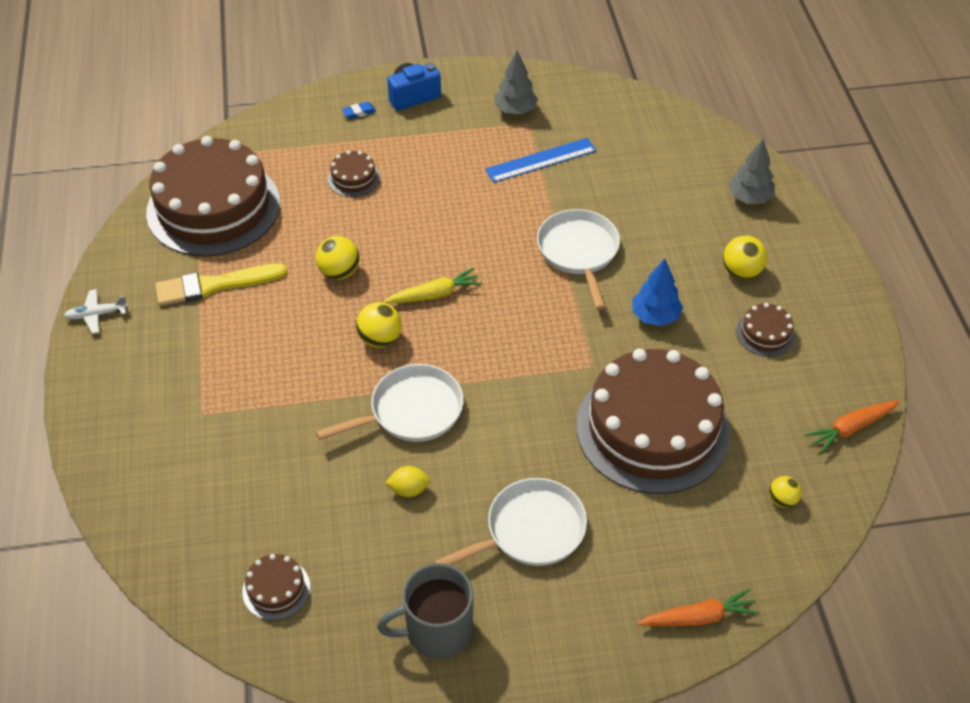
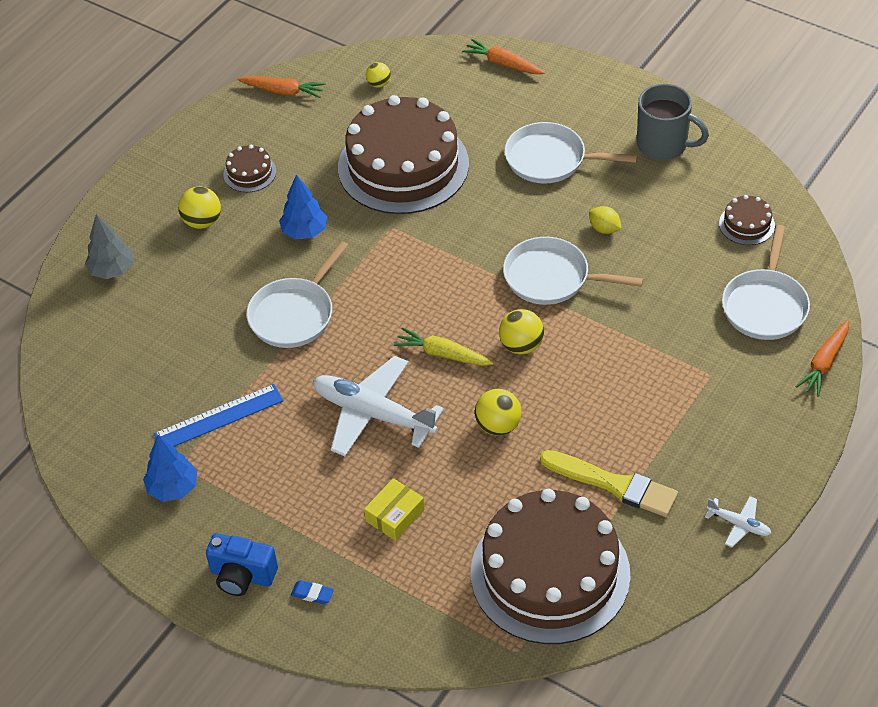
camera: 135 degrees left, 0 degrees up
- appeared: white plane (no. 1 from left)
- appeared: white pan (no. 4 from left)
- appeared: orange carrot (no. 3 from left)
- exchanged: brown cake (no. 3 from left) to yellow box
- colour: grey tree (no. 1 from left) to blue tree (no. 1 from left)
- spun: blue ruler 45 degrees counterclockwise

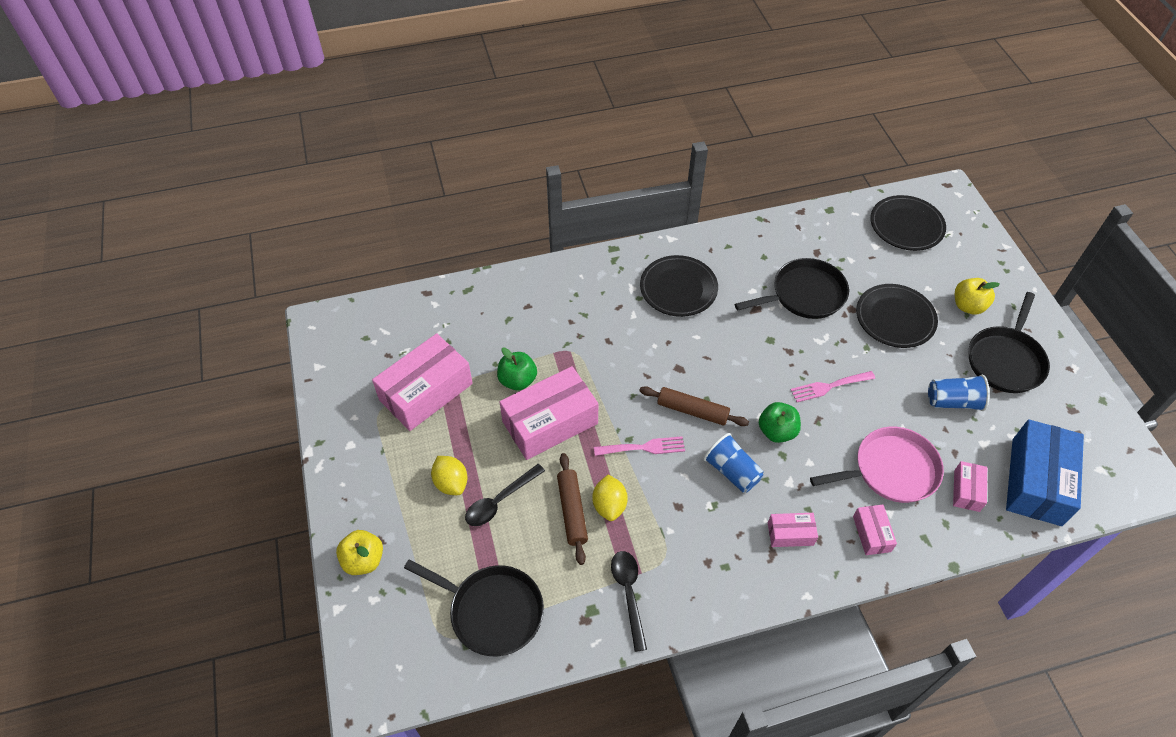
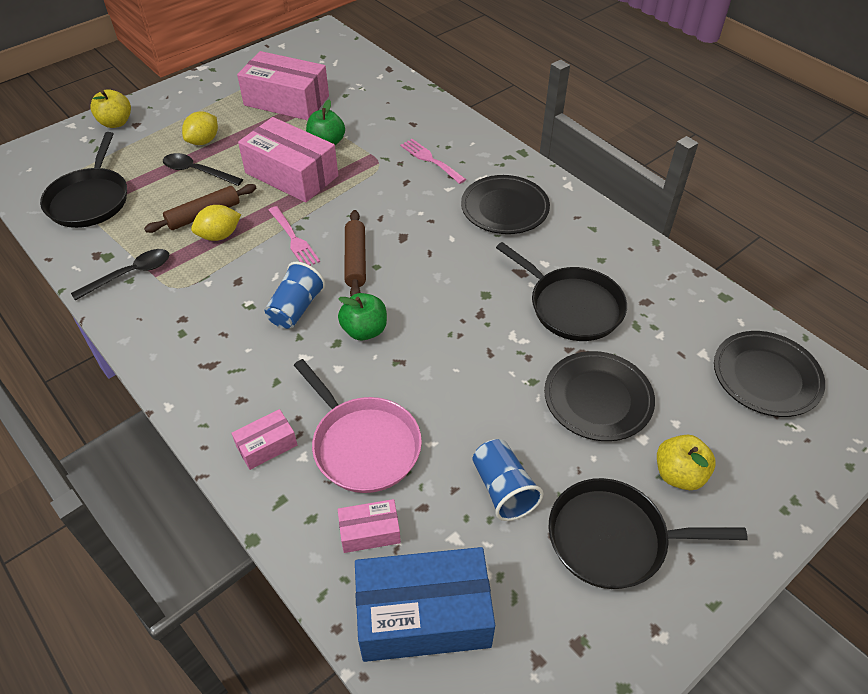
camera: 65 degrees right, 5 degrees down
- missing: pink box (no. 3 from left)
- relocated: pink fork (no. 2 from left)

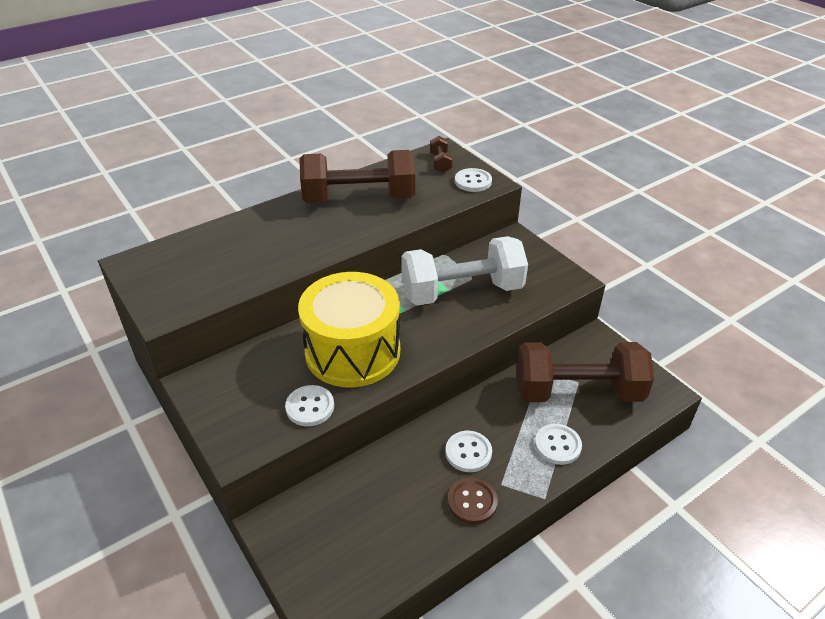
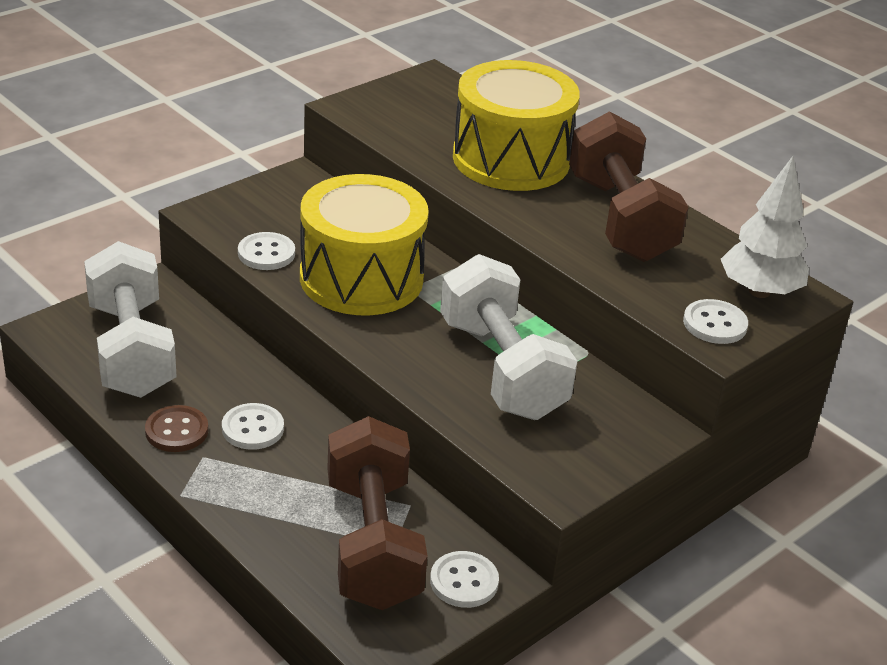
camera: 80 degrees right, 5 degrees down
- appeared: white dumbbell (no. 1 from left)
- appeared: yellow drum (no. 2 from left)
- relocated: white button (no. 4 from left in the first image) to white button (no. 3 from left)
- exchanged: brown dumbbell (no. 2 from left) to white tree

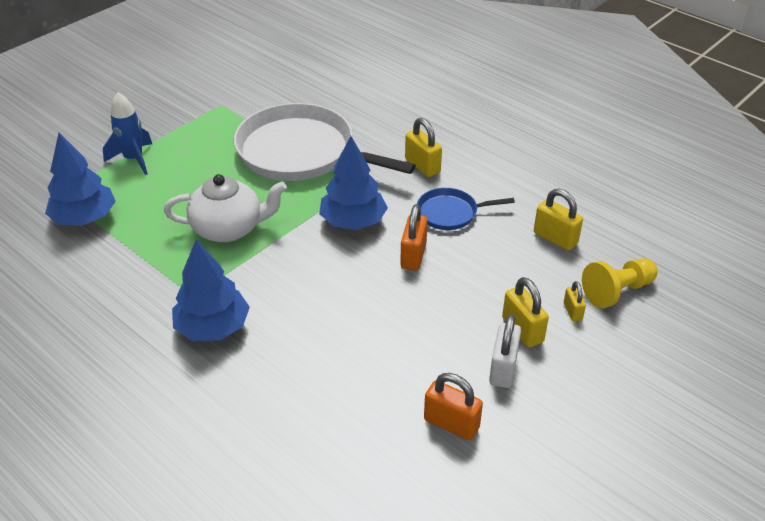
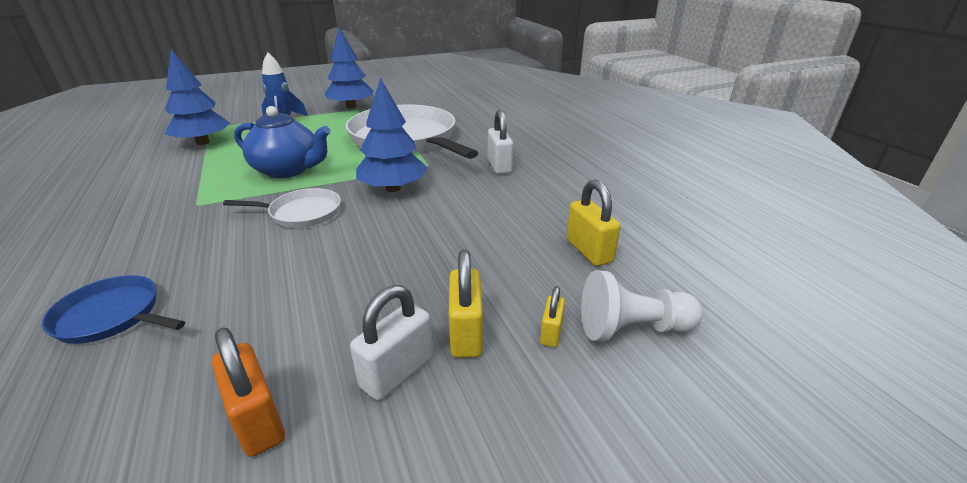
camera: 25 degrees right, 10 degrees down
- missing: orange padlock (no. 1 from left)
- appeared: white pan (no. 1 from left)
- relocated: blue tree (no. 2 from left)
- relocated: blue pan
- colour: white teapot to blue teapot
- colour: yellow padlock (no. 1 from left) to white padlock (no. 2 from left)
- colour: yellow pawn to white pawn

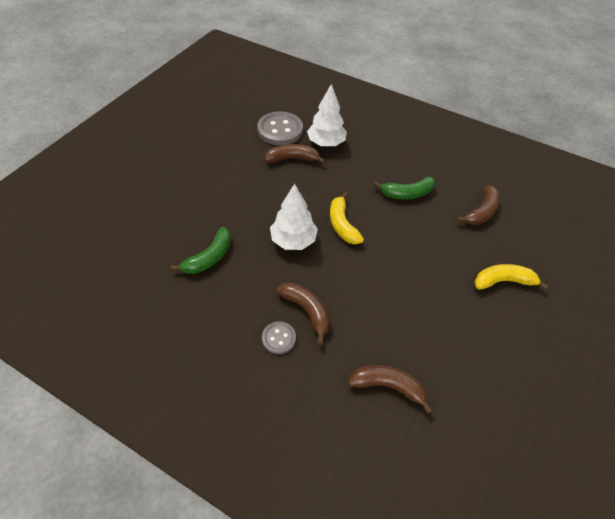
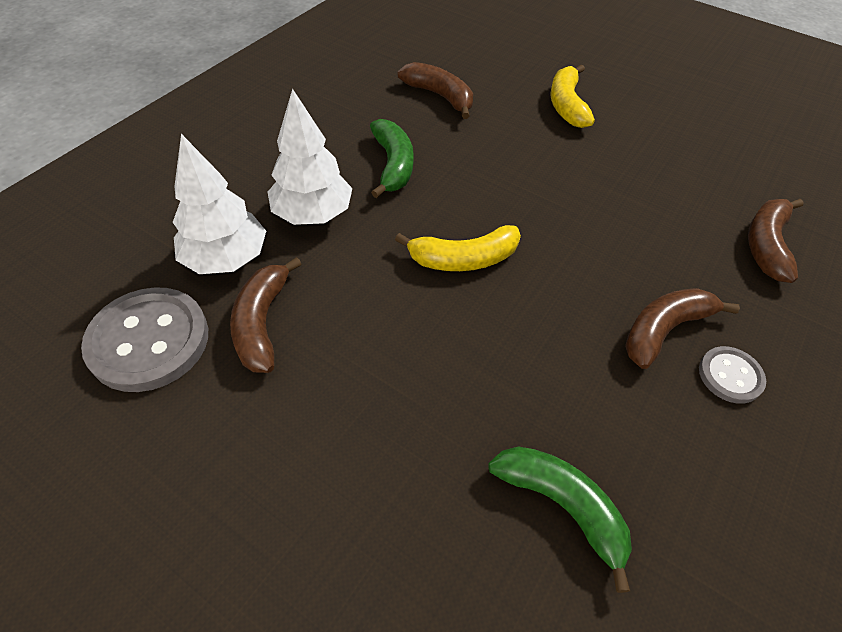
camera: 85 degrees left, 0 degrees up
- relocated: white tree (no. 1 from left in the first image) to white tree (no. 2 from left)

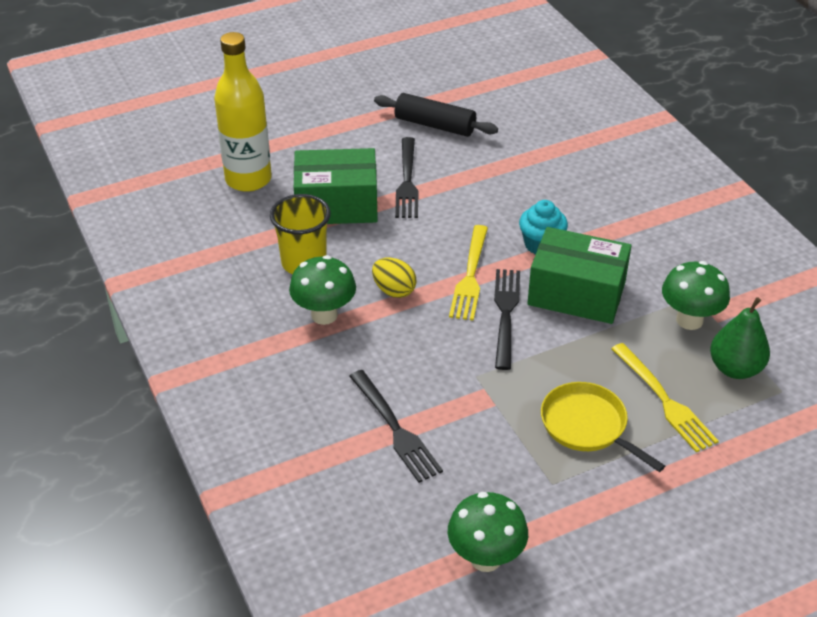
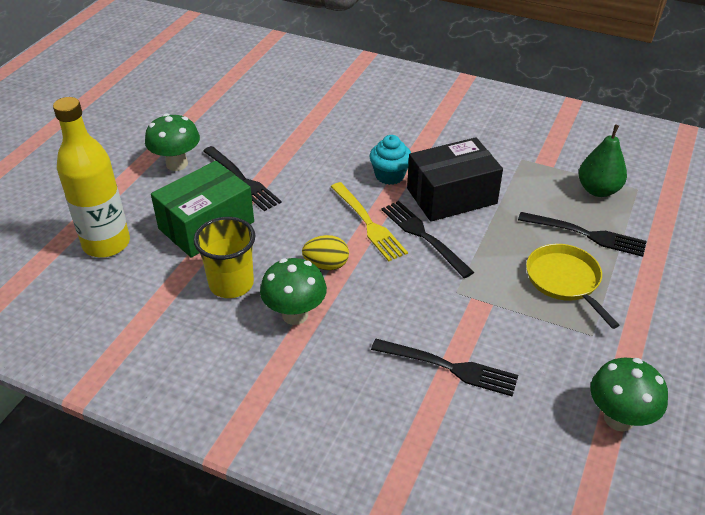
camera: 40 degrees left, 0 degrees up
- missing: black rolling pin
- relocated: green mushroom (no. 3 from left in the first image) to green mushroom (no. 1 from left)
- colour: green box (no. 2 from left) to black box
- colour: yellow fork (no. 2 from left) to black fork (no. 4 from left)
- spun: yellow pan 60 degrees clockwise

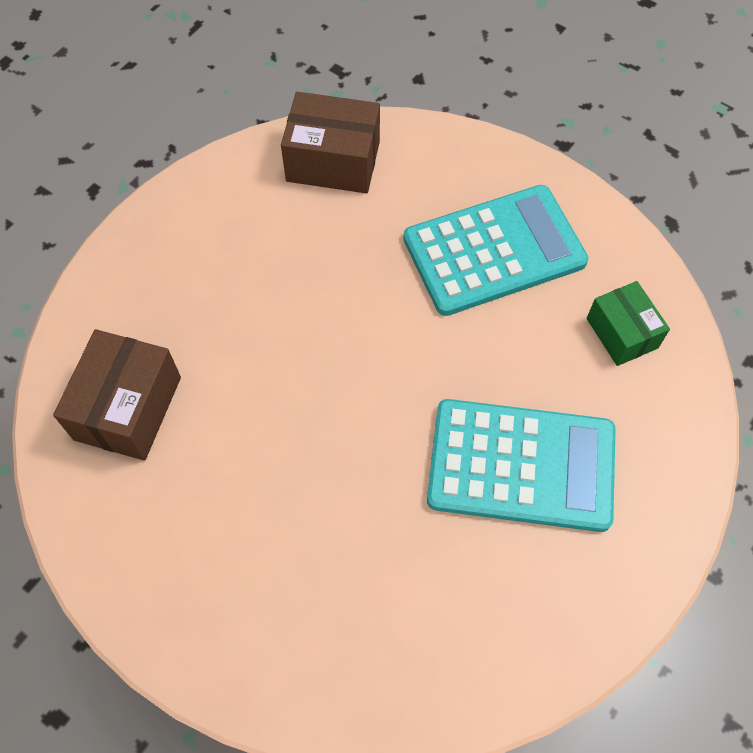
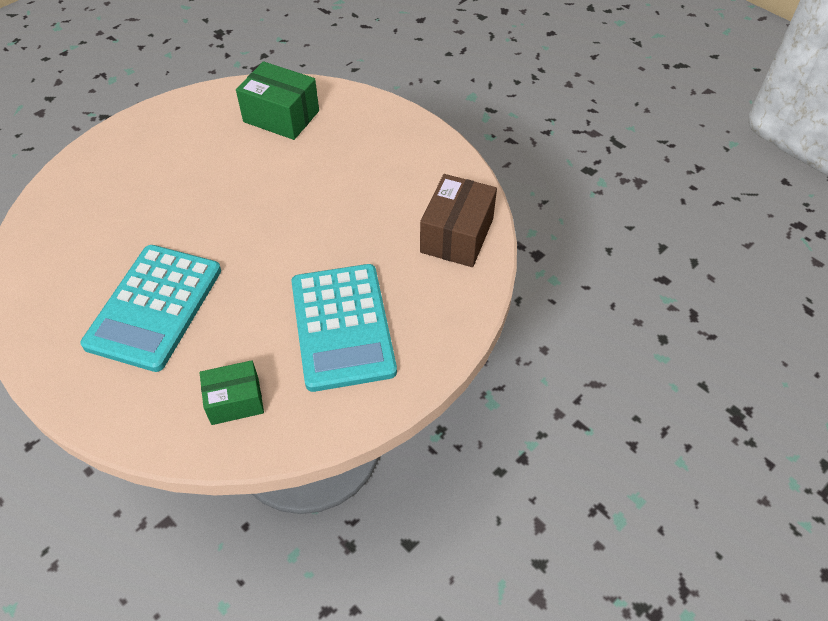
camera: 100 degrees right, 10 degrees down
- colour: brown box (no. 1 from left) to green box (no. 2 from left)

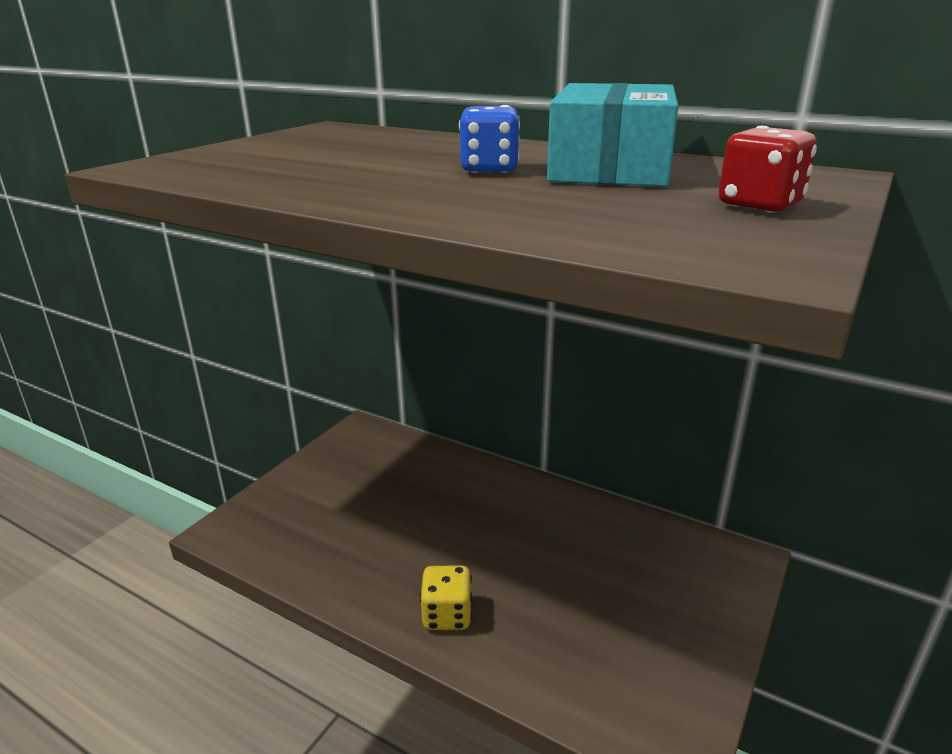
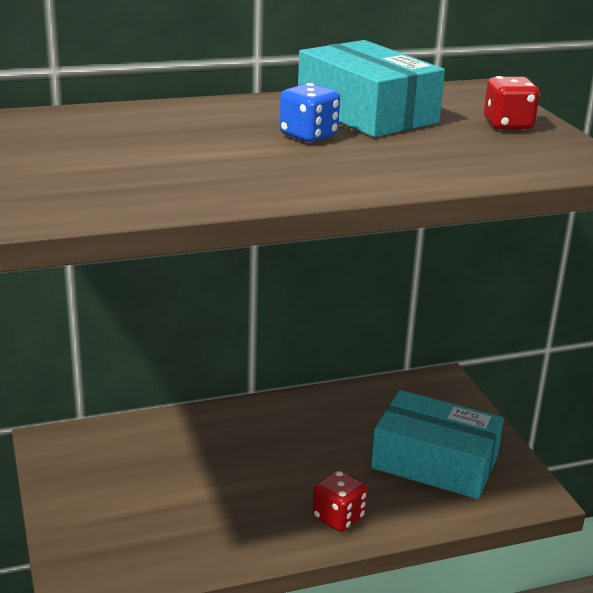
camera: 50 degrees left, 0 degrees up
- appeared: turquoise box (no. 2 from left)
- colour: yellow dice to red dice (no. 1 from left)

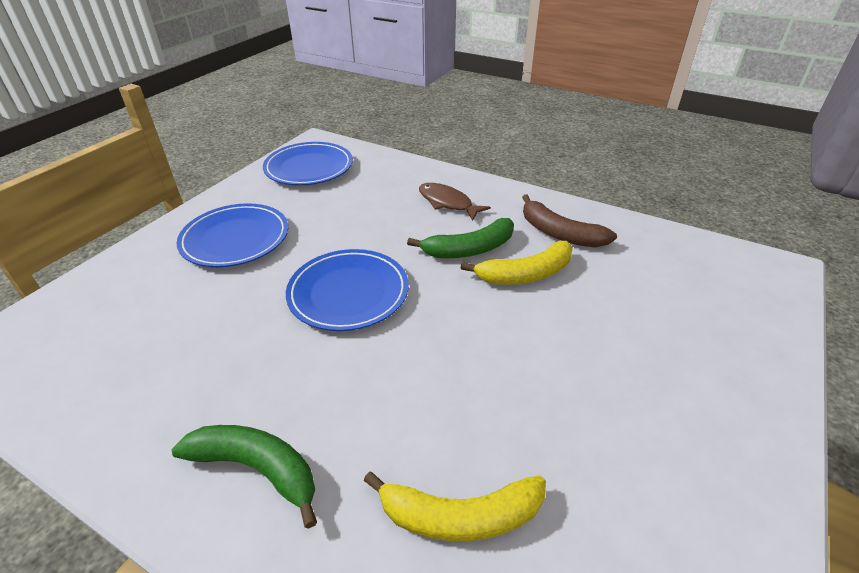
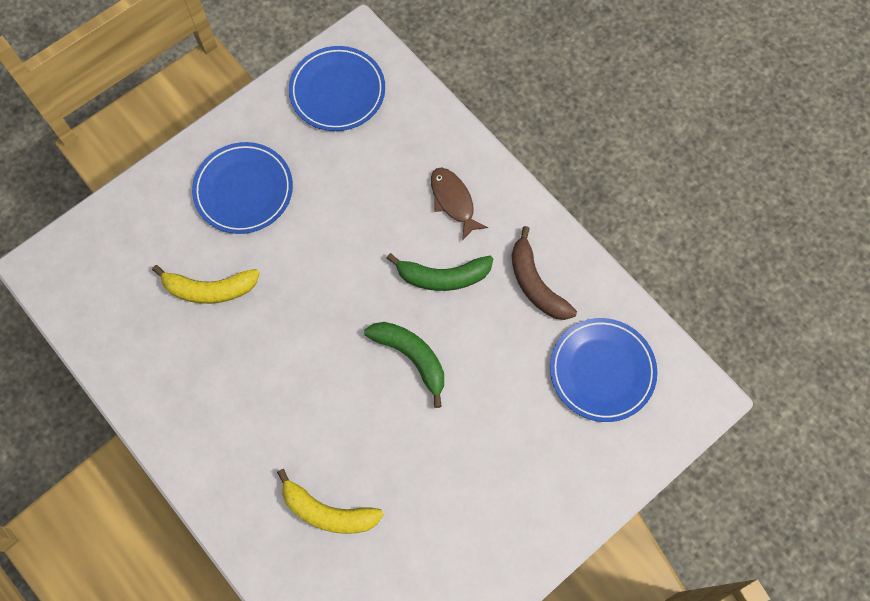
camera: 20 degrees right, 30 degrees up
- relocated: green banana (no. 1 from left)
- relocated: blue plate (no. 3 from left)
- relocated: yellow banana (no. 2 from left in the first image) to yellow banana (no. 1 from left)

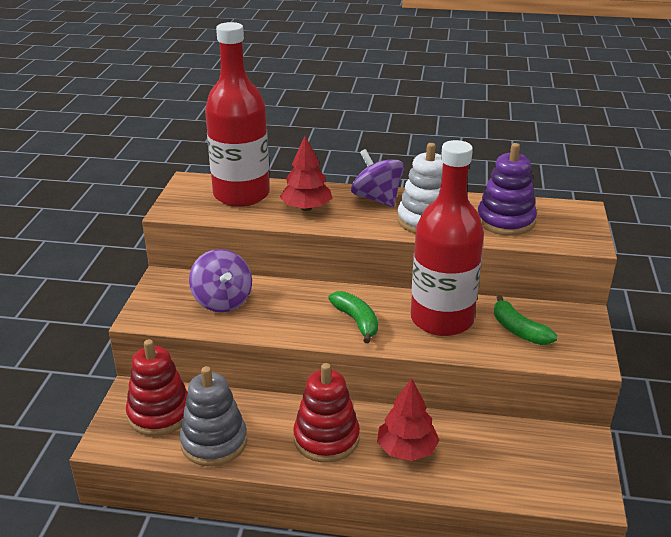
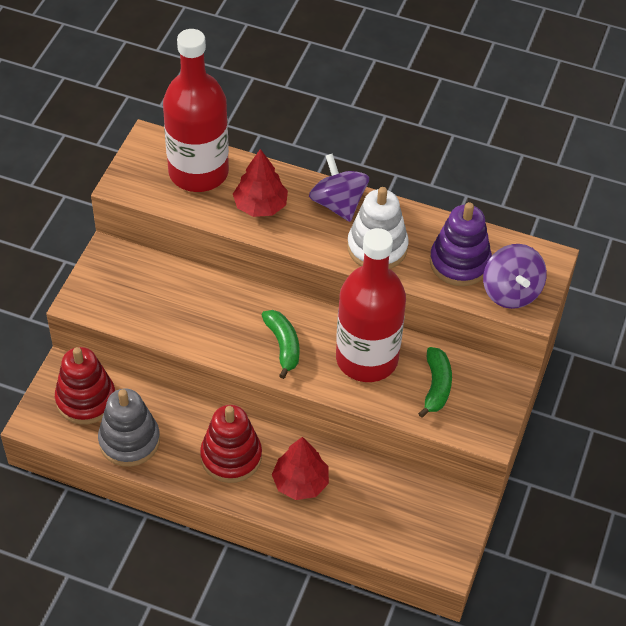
camera: 10 degrees right, 20 degrees up
- relocated: purple spinning top (no. 1 from left in the first image) to purple spinning top (no. 2 from left)
- spun: green banana (no. 2 from left) 150 degrees counterclockwise

